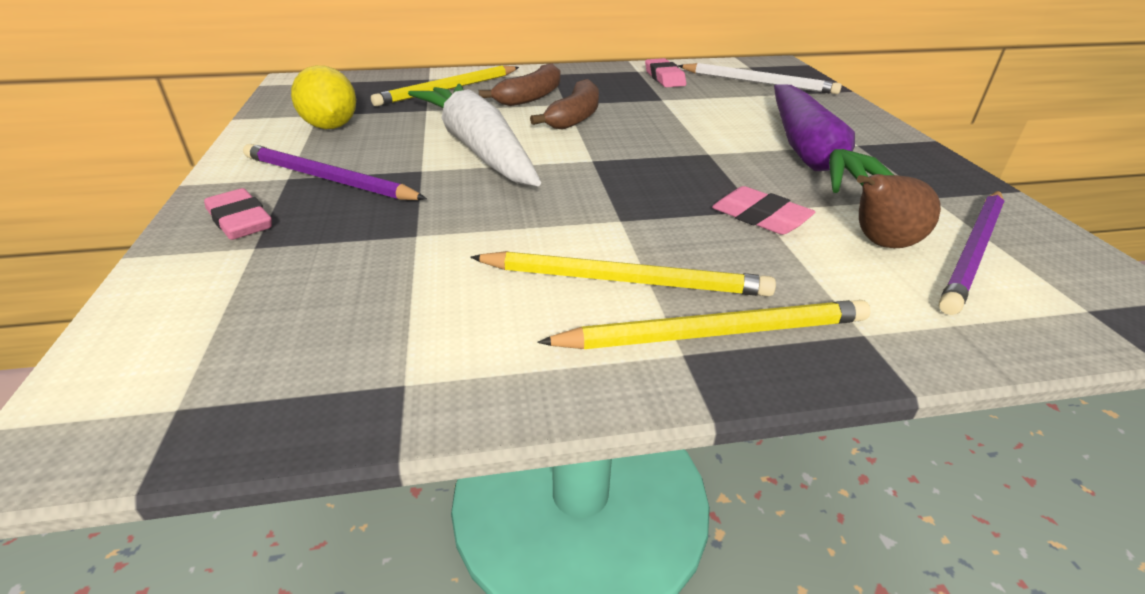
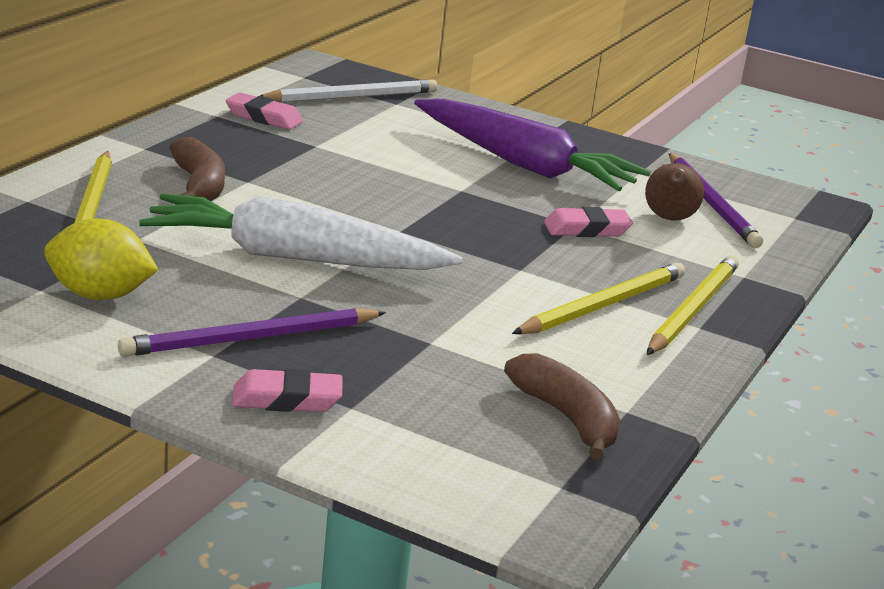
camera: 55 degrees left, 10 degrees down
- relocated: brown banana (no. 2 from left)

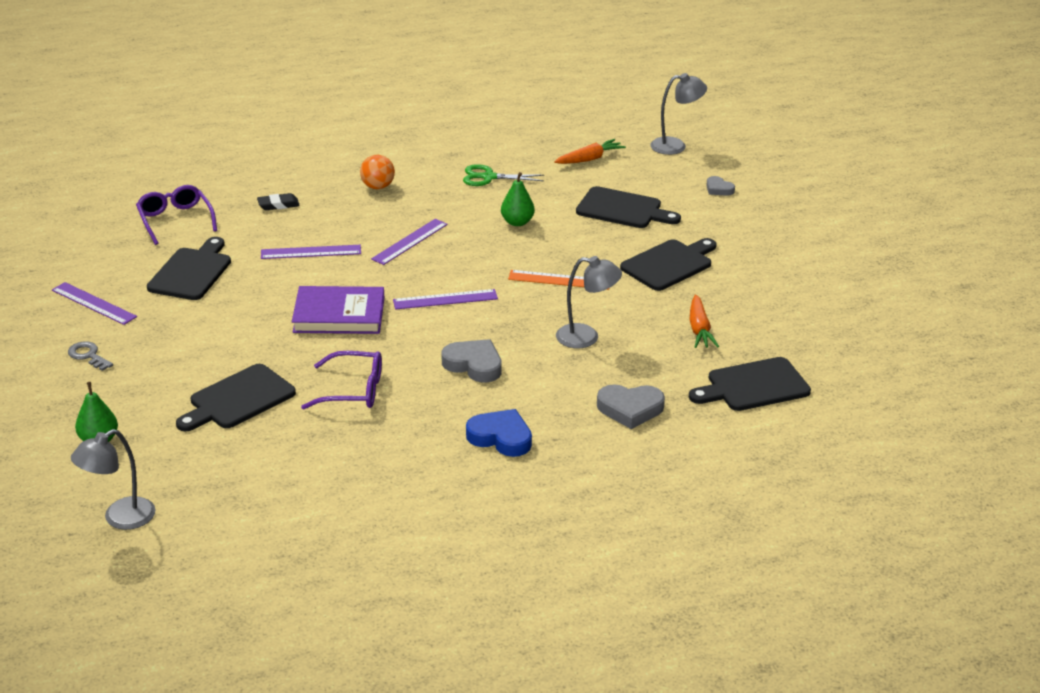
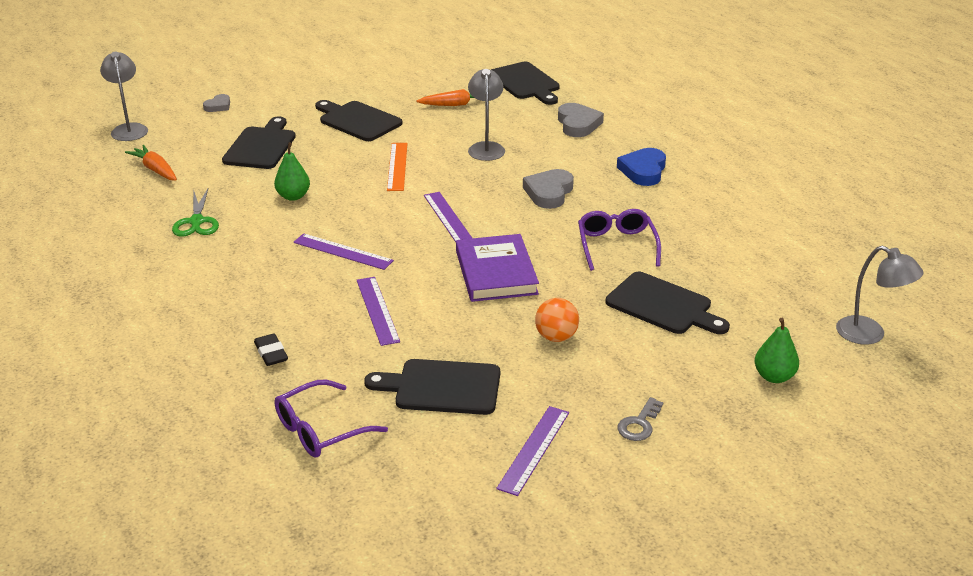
camera: 100 degrees left, 0 degrees up
- relocated: orange ball

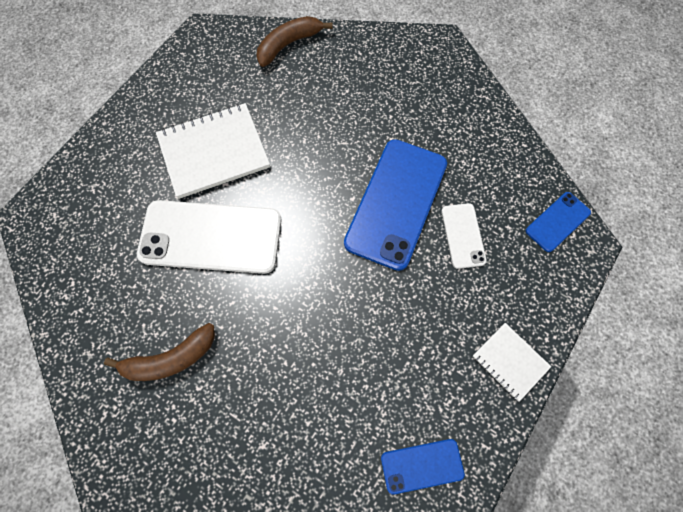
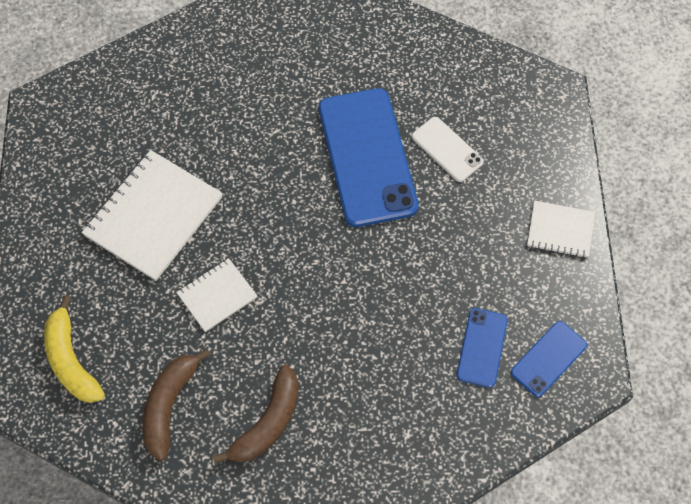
camera: 35 degrees left, 5 degrees down
- appeared: yellow banana
- relocated: brown banana (no. 2 from left in the first image) to brown banana (no. 1 from left)
- relocated: blue phone (no. 3 from left in the first image) to blue phone (no. 2 from left)
- exchanged: white phone (no. 1 from left) to white notebook (no. 2 from left)

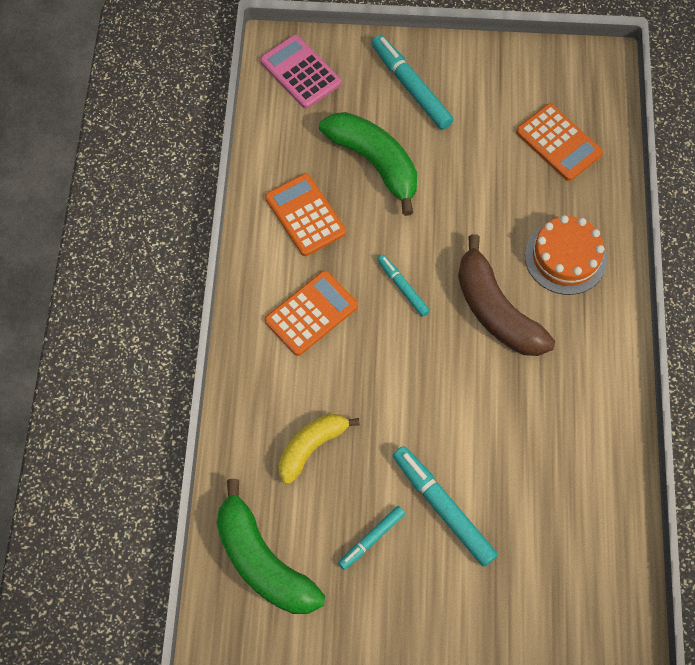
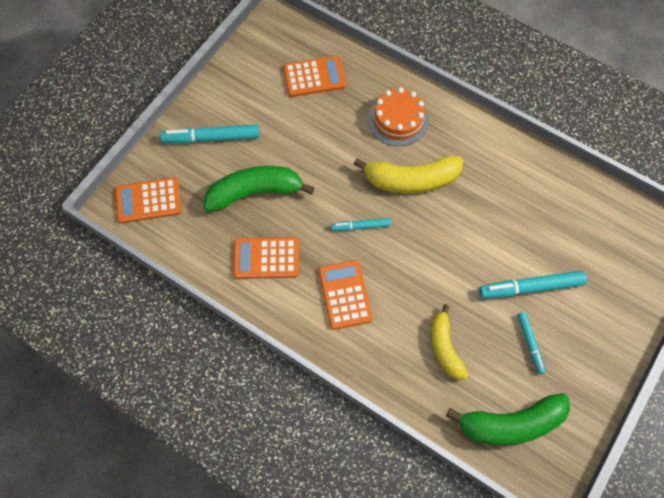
camera: 60 degrees left, 0 degrees up
- colour: pink calculator to orange calculator (no. 1 from left)
- colour: brown banana to yellow banana (no. 1 from left)

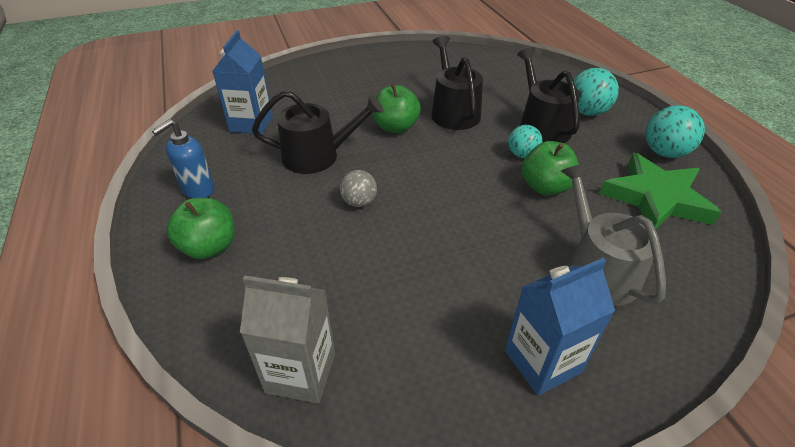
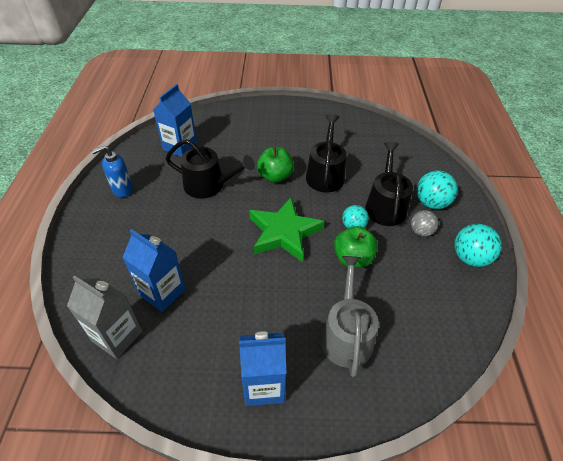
camera: 20 degrees right, 5 degrees up
- missing: green apple (no. 1 from left)
- appeared: blue carton (no. 1 from left)
- relocated: grey ball
- relocated: green star

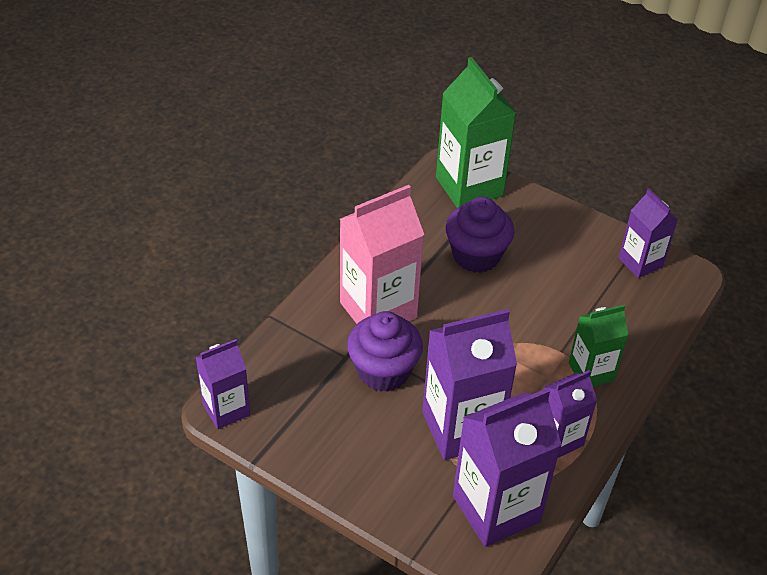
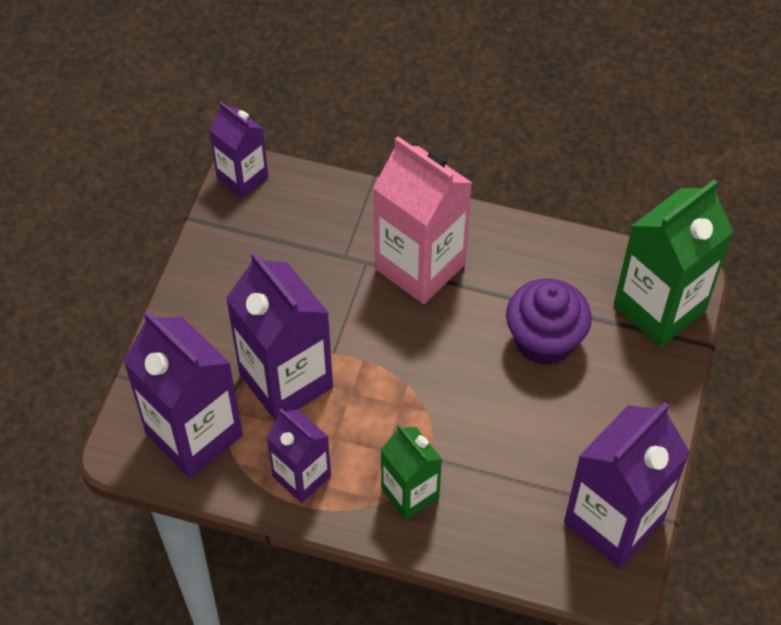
camera: 75 degrees right, 10 degrees up
- missing: purple cupcake (no. 1 from left)
- size: purple carton (no. 5 from left) x1.70

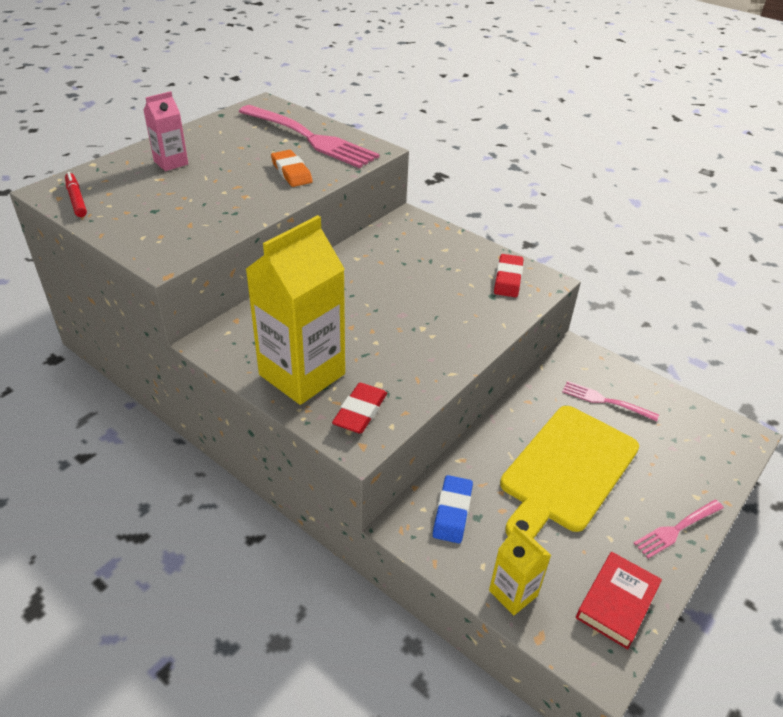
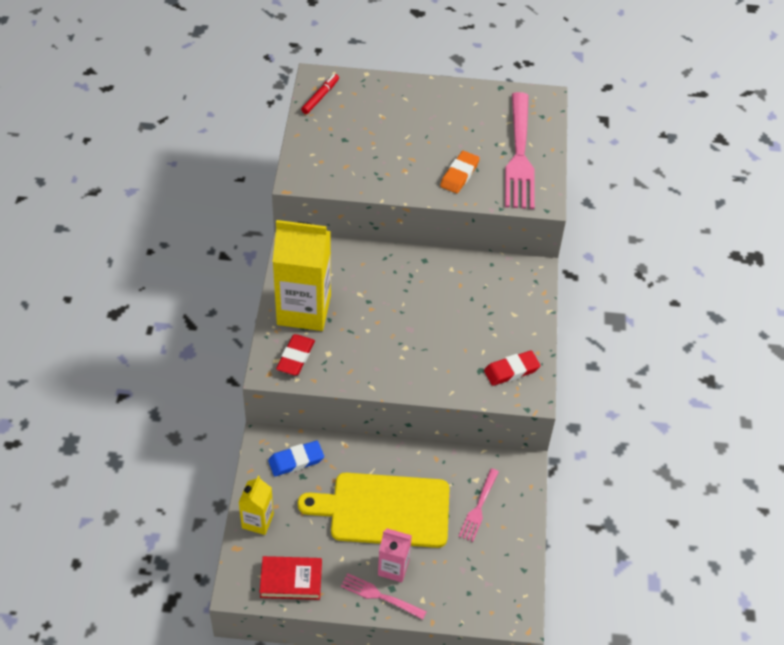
camera: 55 degrees right, 10 degrees up
- relocated: pink carton
- spun: red eraser (no. 1 from left) 60 degrees counterclockwise
- spun: pink fork (no. 2 from left) 150 degrees counterclockwise

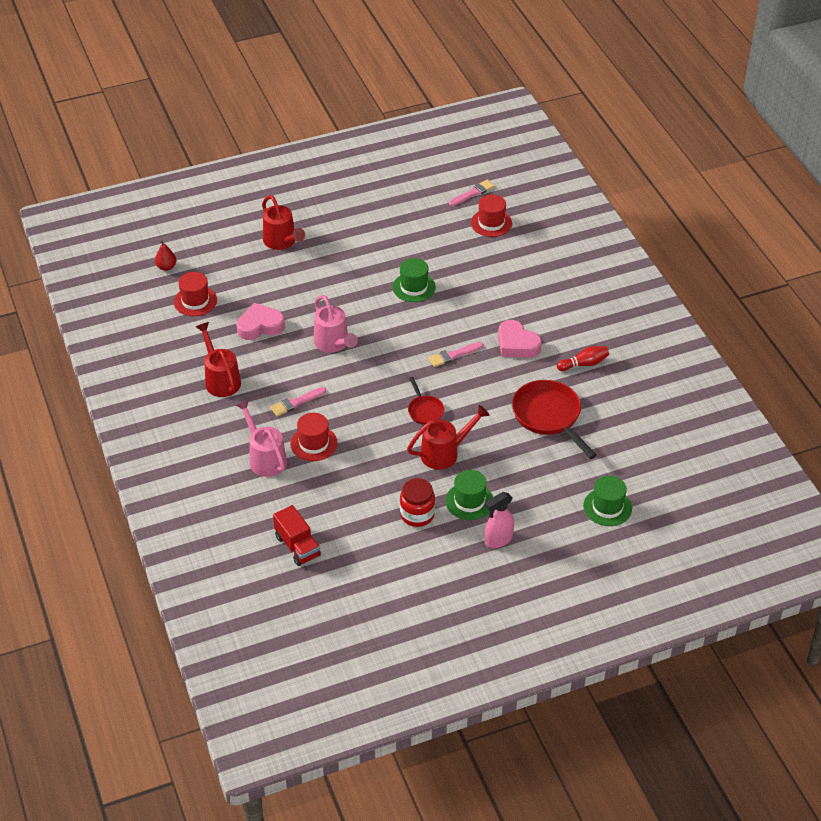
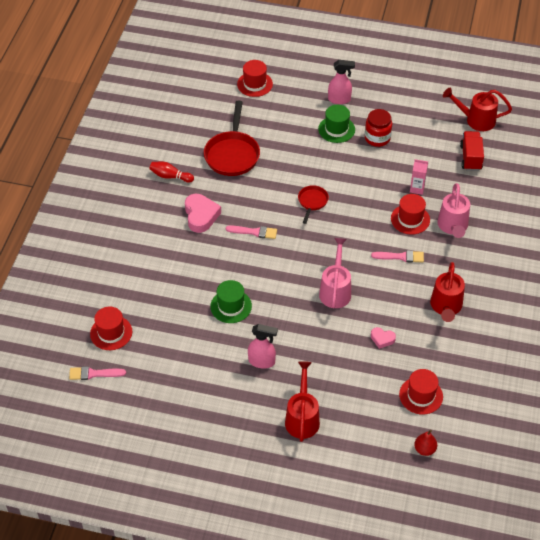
camera: 145 degrees left, 5 degrees up
- appeared: pink spray bottle (no. 1 from left)
- appeared: pink carton
- relocated: red watering can (no. 3 from left)
- colour: green hat (no. 3 from left) to red hat (no. 2 from left)
- size: pink heart (no. 1 from left in the first image) x0.55

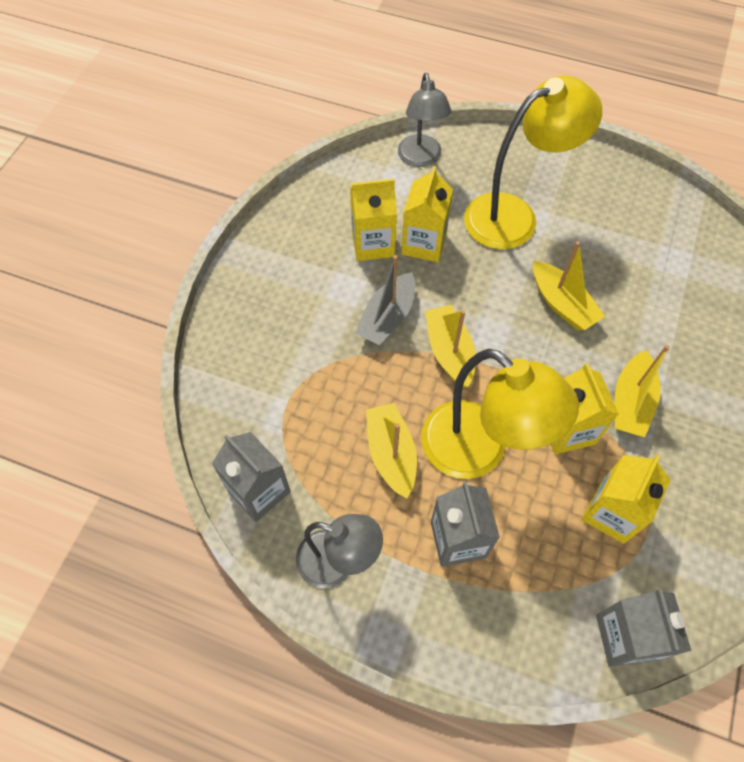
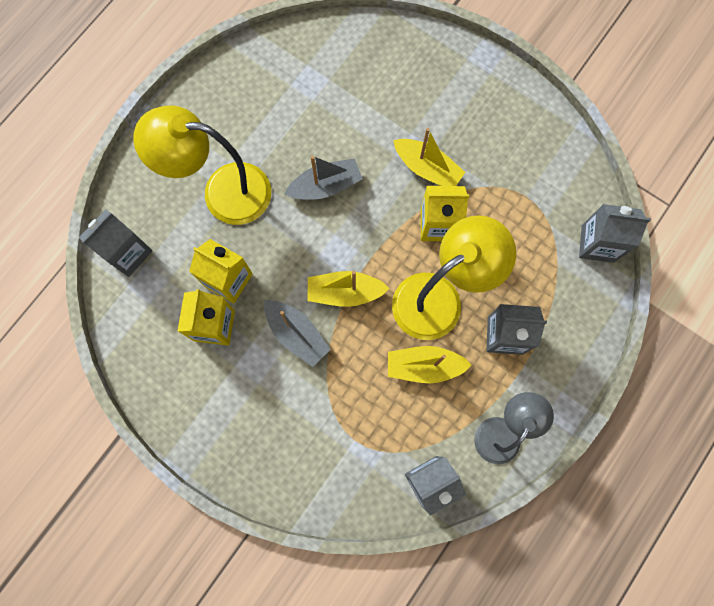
camera: 75 degrees left, 15 degrees up
- missing: yellow carton (no. 4 from left)
- exchanged: grey lamp (no. 2 from left) to grey carton (no. 1 from left)
- colour: yellow boat (no. 3 from left) to grey boat (no. 2 from left)
- spun: yellow lamp (no. 2 from left in the first image) 75 degrees counterclockwise

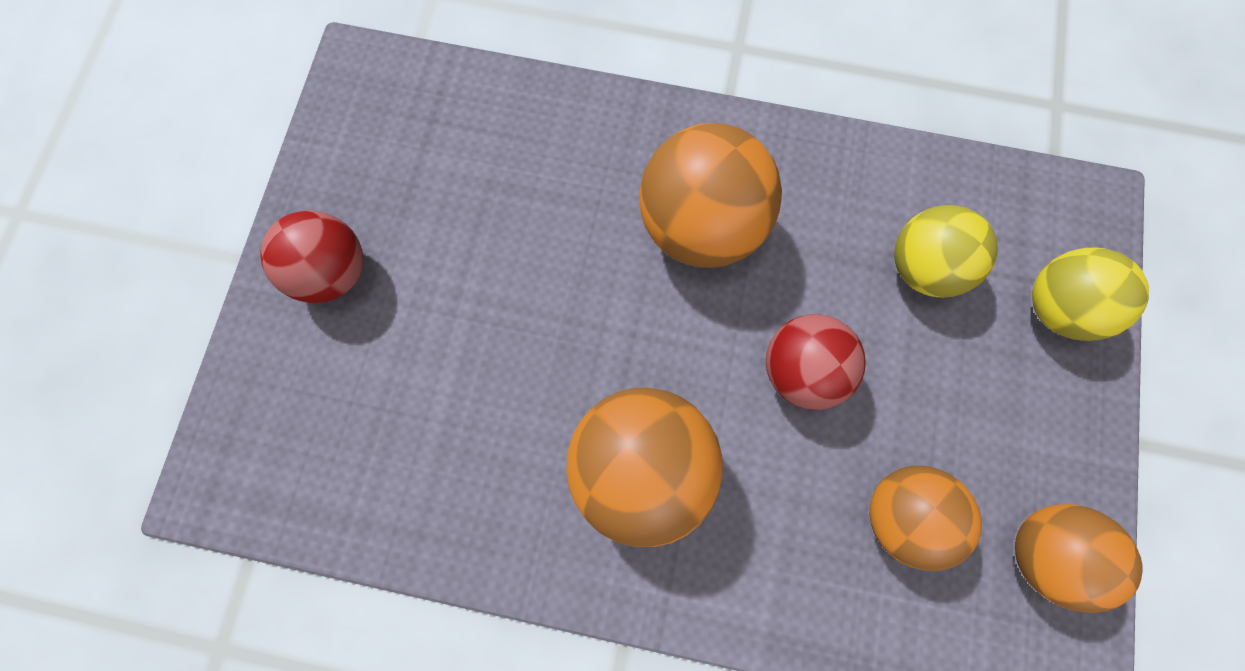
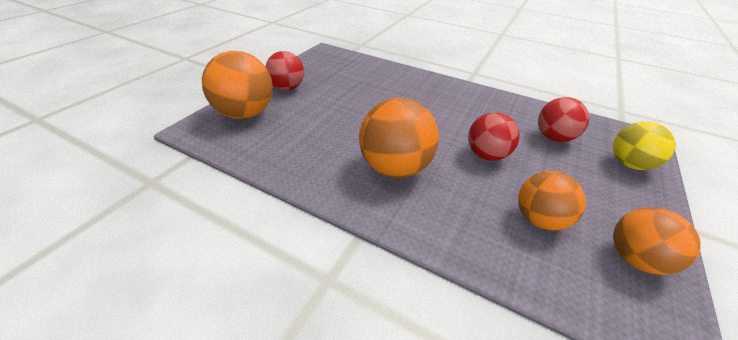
camera: 15 degrees right, 35 degrees down
- relocated: orange ball (no. 2 from left in the first image) to orange ball (no. 1 from left)
- colour: yellow ball (no. 1 from left) to red ball (no. 3 from left)

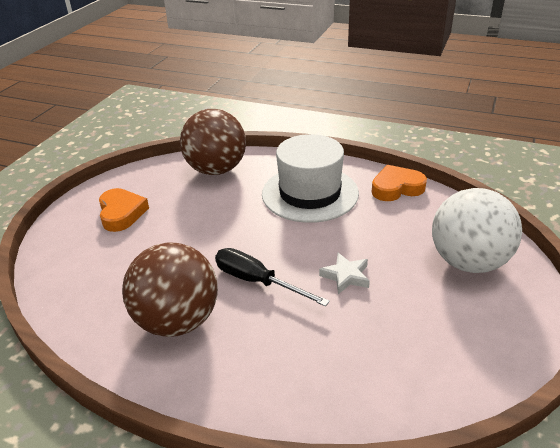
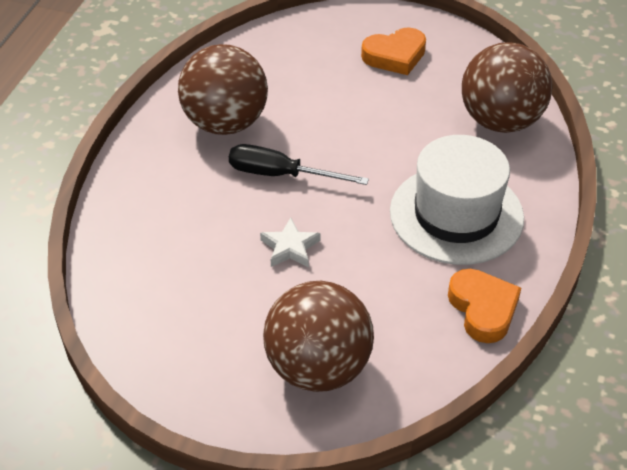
camera: 85 degrees right, 10 degrees up
- colour: white ball to brown ball (no. 2 from left)
- spun: black screwdriver 105 degrees counterclockwise

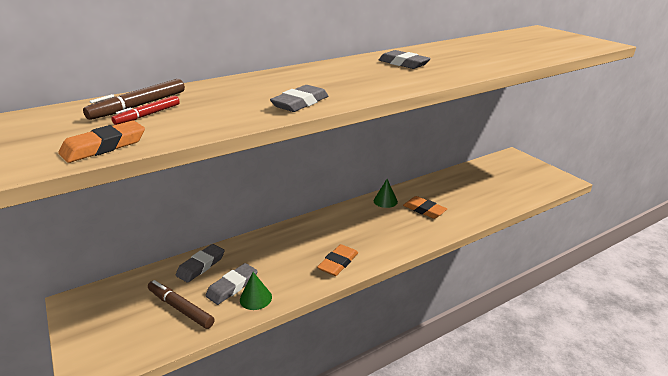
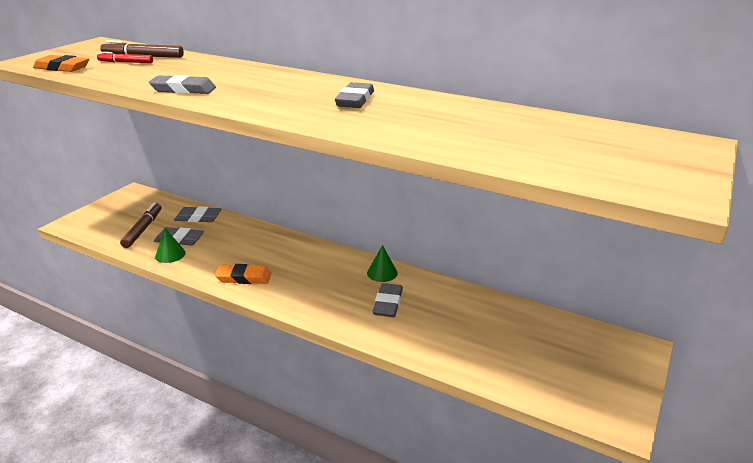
camera: 60 degrees right, 0 degrees up
- colour: orange eraser (no. 3 from left) to grey eraser (no. 5 from left)

